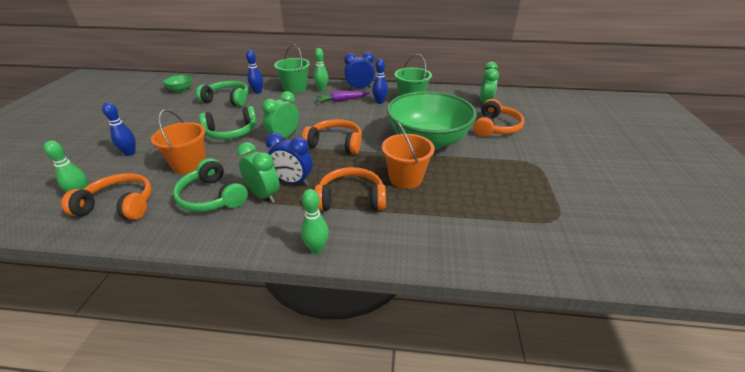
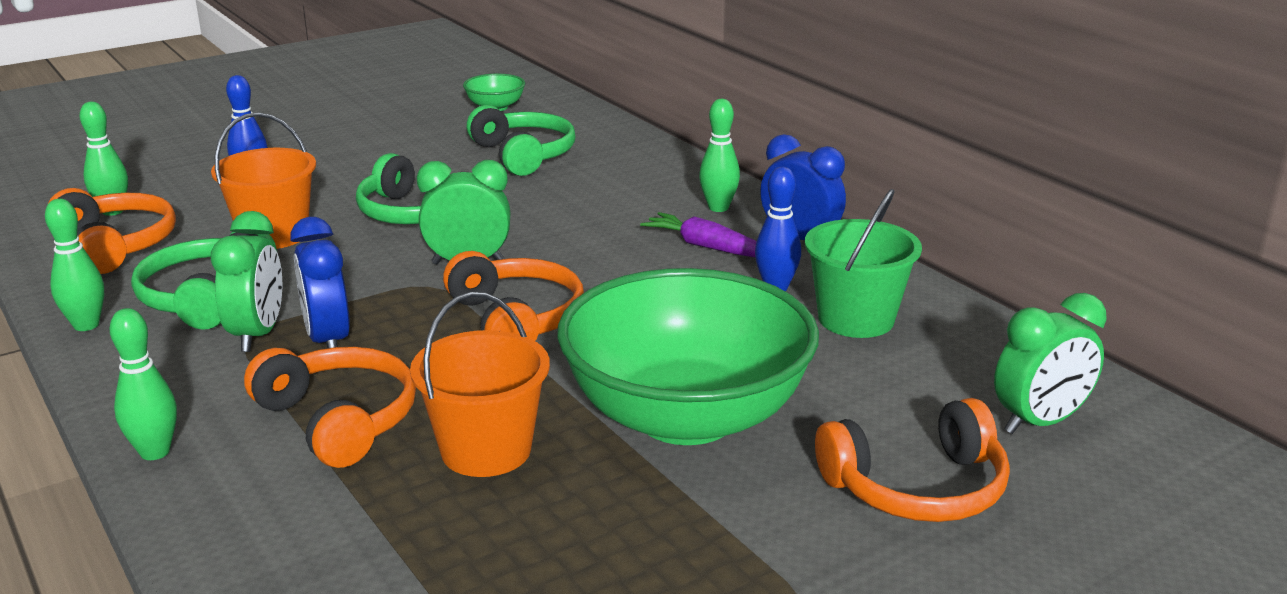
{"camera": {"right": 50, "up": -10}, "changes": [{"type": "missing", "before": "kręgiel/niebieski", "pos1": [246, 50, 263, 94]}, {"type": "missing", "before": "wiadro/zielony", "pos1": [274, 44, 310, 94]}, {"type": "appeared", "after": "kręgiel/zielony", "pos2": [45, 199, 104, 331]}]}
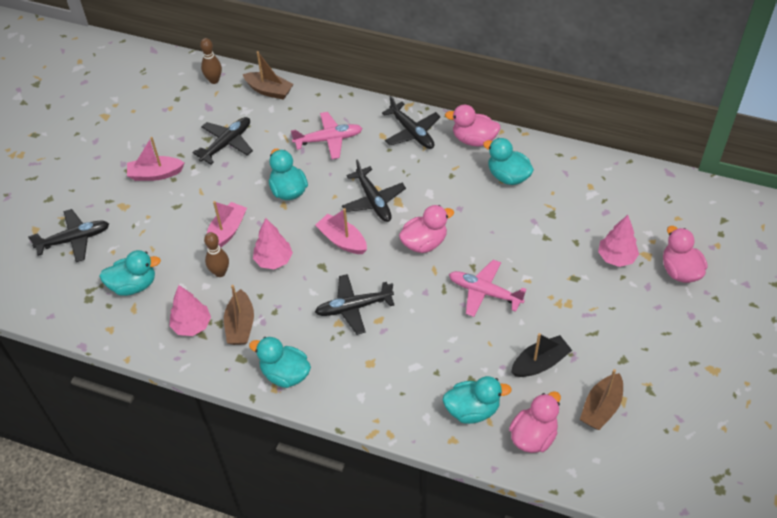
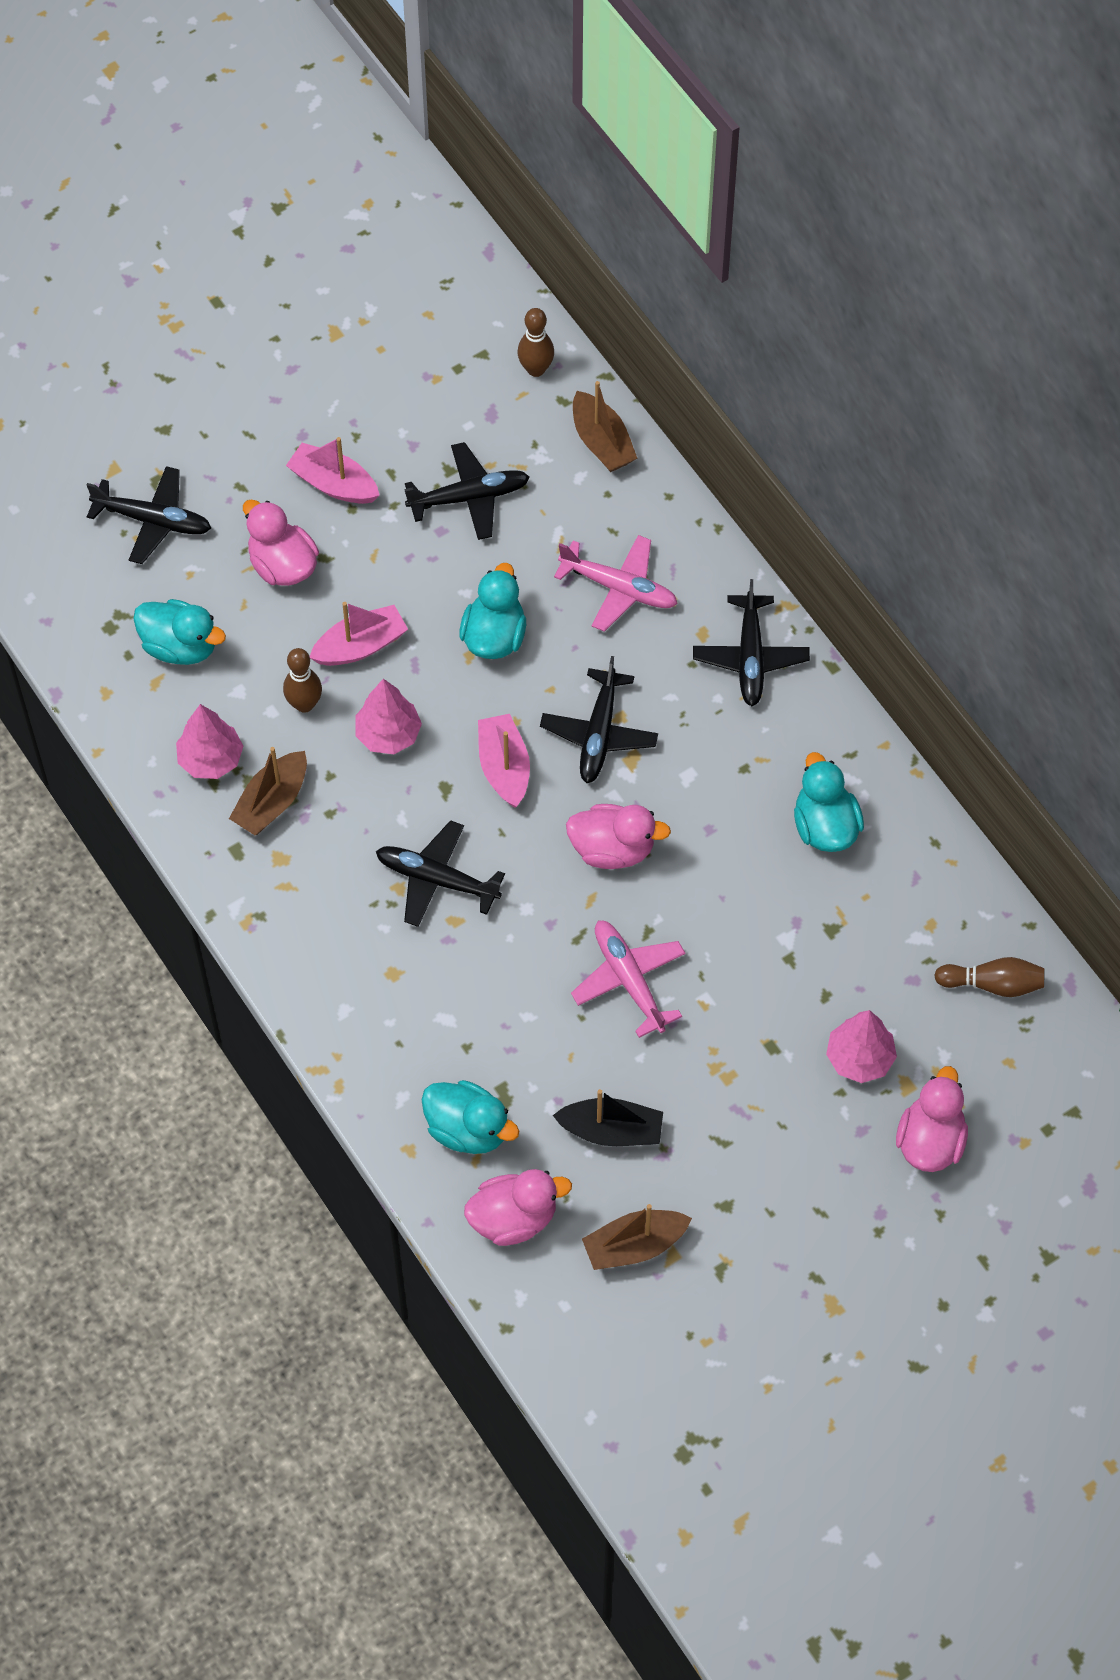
{"camera": {"right": 35, "up": 10}, "changes": [{"type": "missing", "before": "kaczka/turkusowy", "pos1": [249, 337, 311, 388]}, {"type": "appeared", "after": "kręgiel/brązowy", "pos2": [934, 957, 1044, 997]}, {"type": "relocated", "before": "kaczka/różowy", "pos1": [445, 105, 501, 147], "pos2": [243, 499, 319, 586]}]}
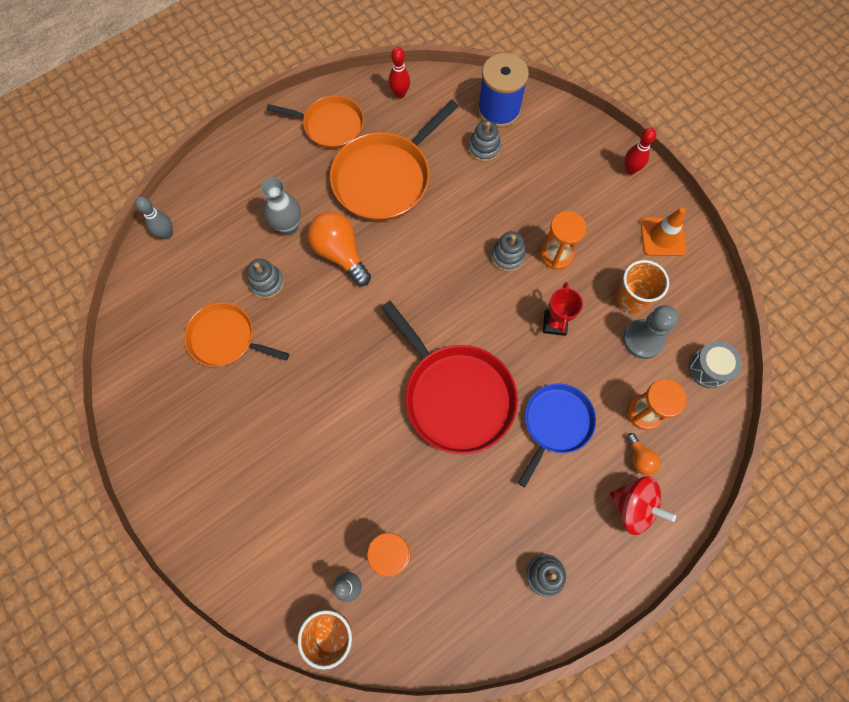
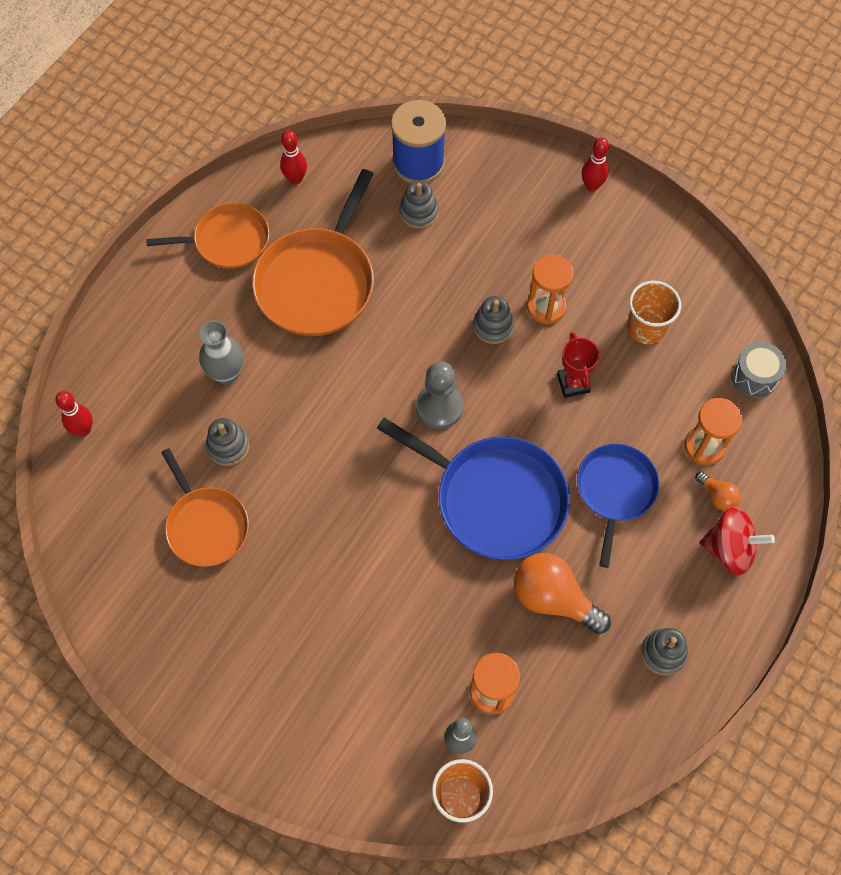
{"camera": {"right": -20, "up": -5}, "changes": [{"type": "missing", "before": "pachołek/pomarańczowy", "pos1": [640, 208, 686, 256]}, {"type": "relocated", "before": "żarówka/pomarańczowy", "pos1": [308, 212, 371, 286], "pos2": [514, 553, 611, 634]}, {"type": "relocated", "before": "pionek/szary", "pos1": [623, 305, 679, 359], "pos2": [416, 361, 464, 429]}, {"type": "colour", "before": "kręgiel/szary", "after": "kręgiel/czerwony", "pos1": [135, 196, 173, 239], "pos2": [55, 391, 93, 436]}, {"type": "colour", "before": "patelnia/czerwony", "after": "patelnia/niebieski", "pos1": [381, 301, 518, 454], "pos2": [377, 417, 570, 560]}, {"type": "spun", "before": "patelnia/pomarańczowy", "pos1": [184, 302, 289, 367], "pos2": [161, 448, 249, 567], "turn": -120}]}
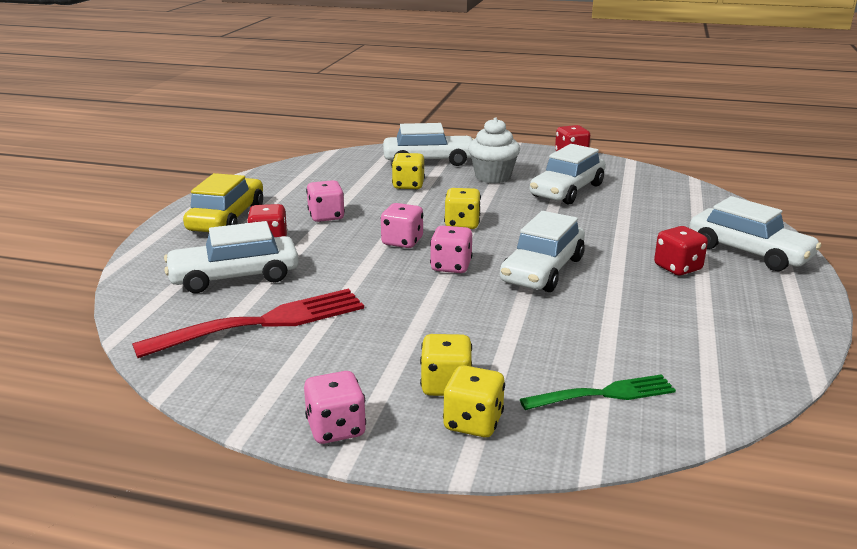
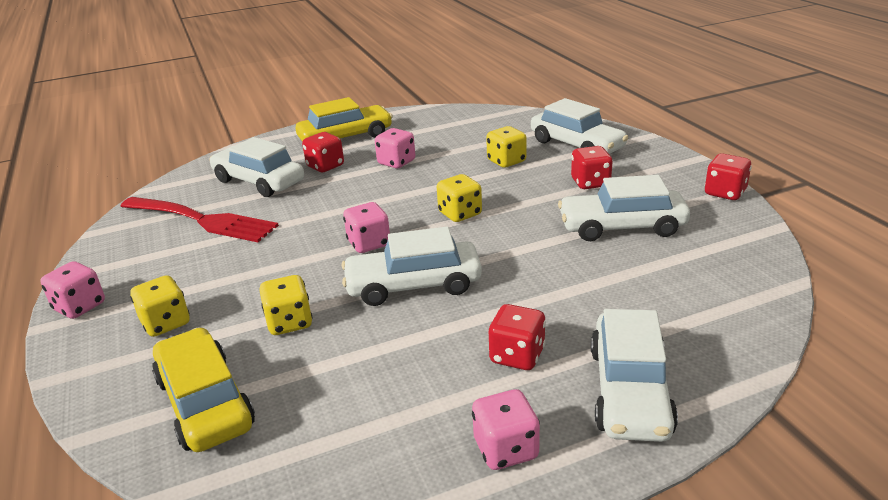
{"camera": {"right": 55, "up": 5}, "changes": [{"type": "relocated", "before": "kostka do gry/różowy", "pos1": [381, 203, 423, 248], "pos2": [472, 389, 540, 470]}, {"type": "relocated", "before": "kostka do gry/żółty", "pos1": [443, 365, 505, 437], "pos2": [259, 275, 313, 335]}, {"type": "exchanged", "before": "muffinka/biały", "after": "kostka do gry/czerwony", "pos1": [468, 118, 520, 183], "pos2": [571, 146, 613, 189]}, {"type": "exchanged", "before": "widelec/zielony", "after": "samochód/żółty", "pos1": [520, 374, 676, 410], "pos2": [152, 327, 255, 452]}]}
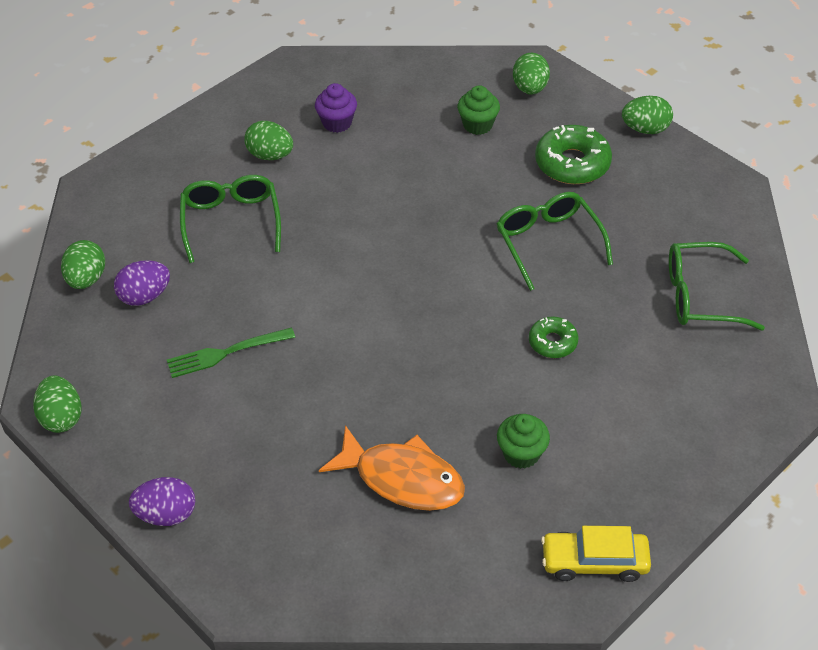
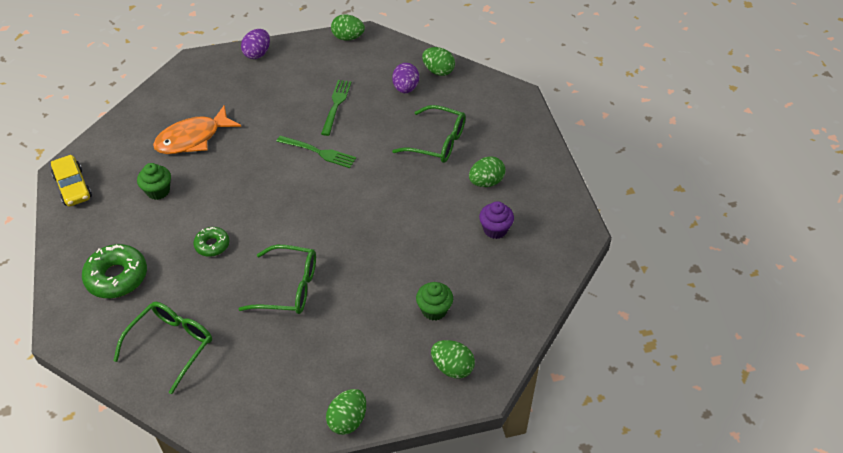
{"camera": {"right": 120, "up": 0}, "changes": [{"type": "appeared", "after": "widelec/zielony", "pos2": [276, 135, 356, 168]}, {"type": "relocated", "before": "donut/zielony", "pos1": [535, 125, 612, 184], "pos2": [82, 244, 147, 298]}, {"type": "spun", "before": "samochód/żółty", "pos1": [541, 526, 651, 582], "pos2": [51, 155, 92, 207], "turn": 120}]}
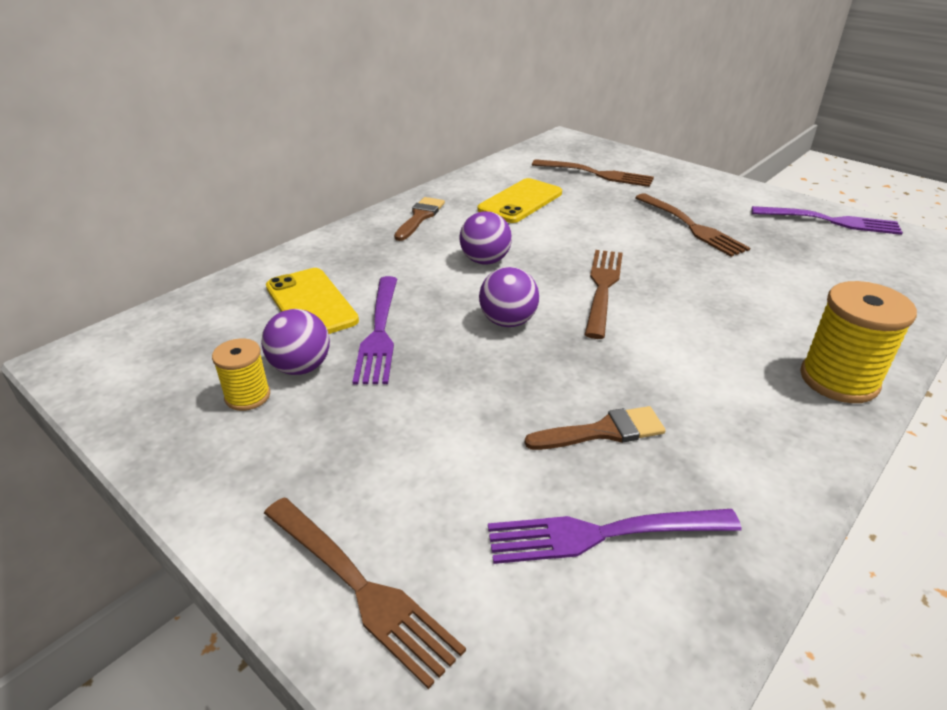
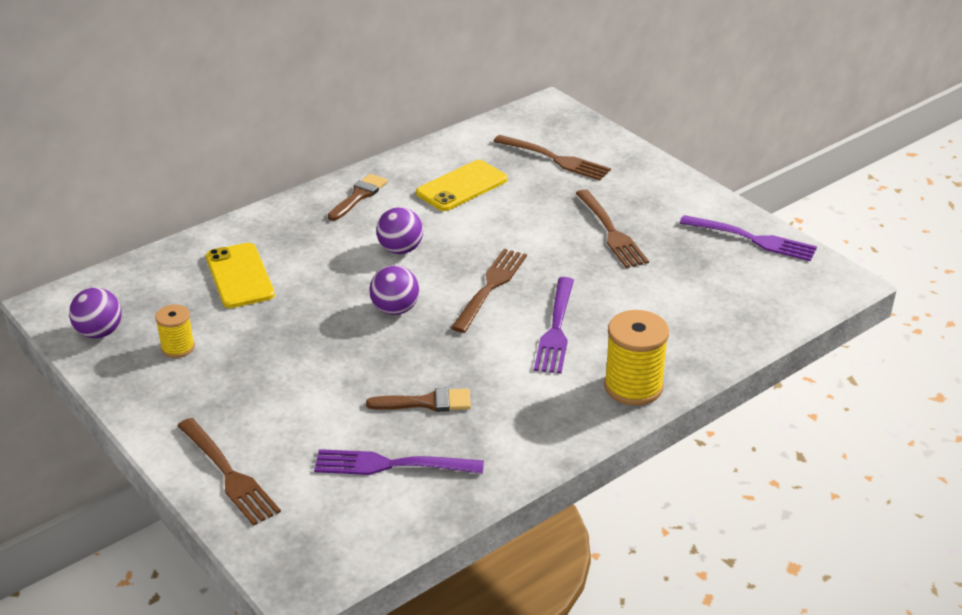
{"camera": {"right": 10, "up": 0}, "changes": [{"type": "relocated", "before": "piłka/fioletowy", "pos1": [261, 309, 330, 375], "pos2": [69, 288, 122, 338]}, {"type": "relocated", "before": "widelec/fioletowy", "pos1": [352, 276, 397, 384], "pos2": [534, 277, 574, 374]}]}
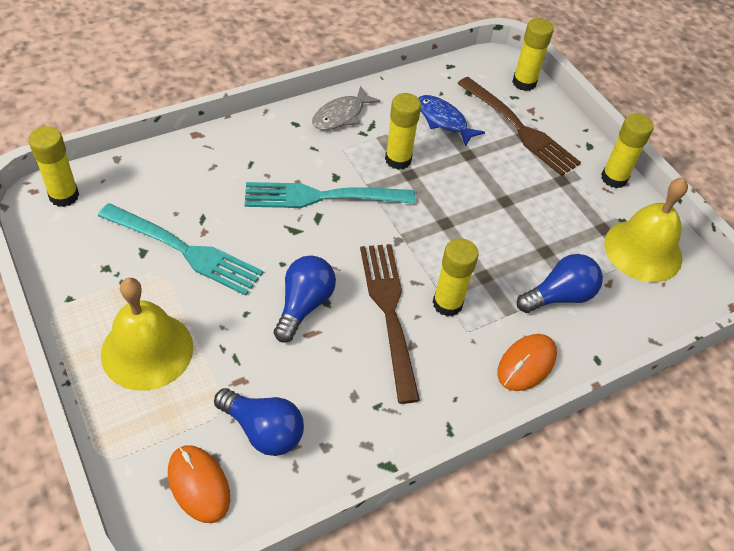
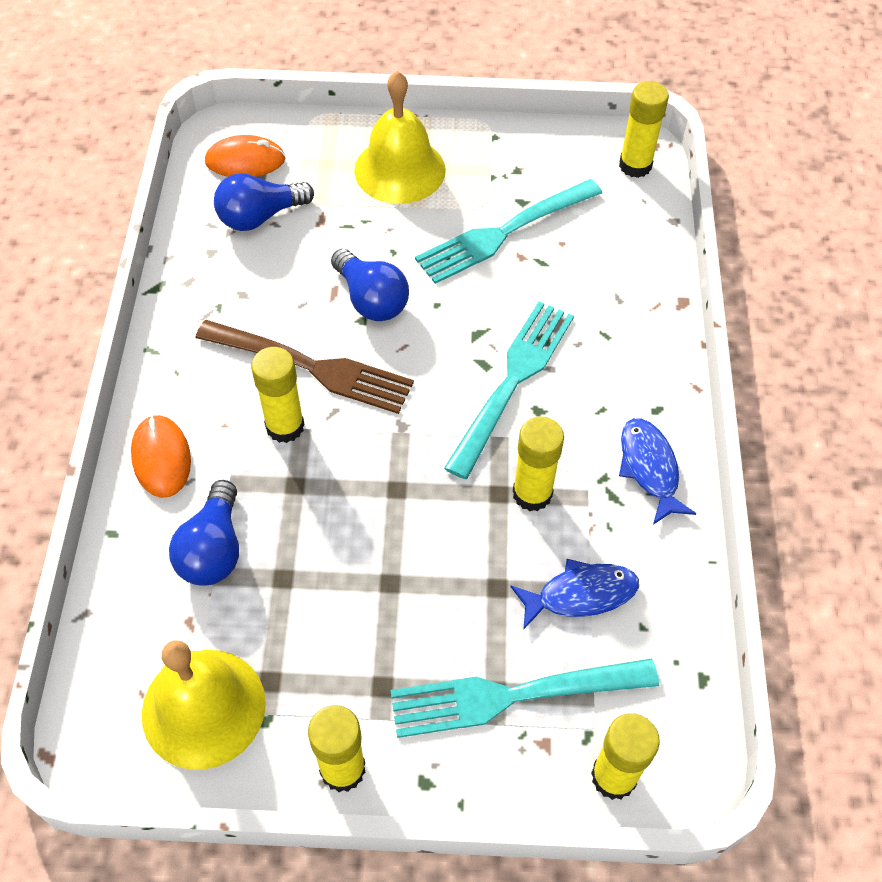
{"camera": {"right": 125, "up": 5}, "changes": [{"type": "colour", "before": "ryba/szary", "after": "ryba/niebieski", "pos1": [312, 86, 381, 130], "pos2": [619, 418, 697, 525]}, {"type": "colour", "before": "widelec/brązowy", "after": "widelec/turkusowy", "pos1": [457, 77, 581, 176], "pos2": [391, 658, 659, 738]}]}
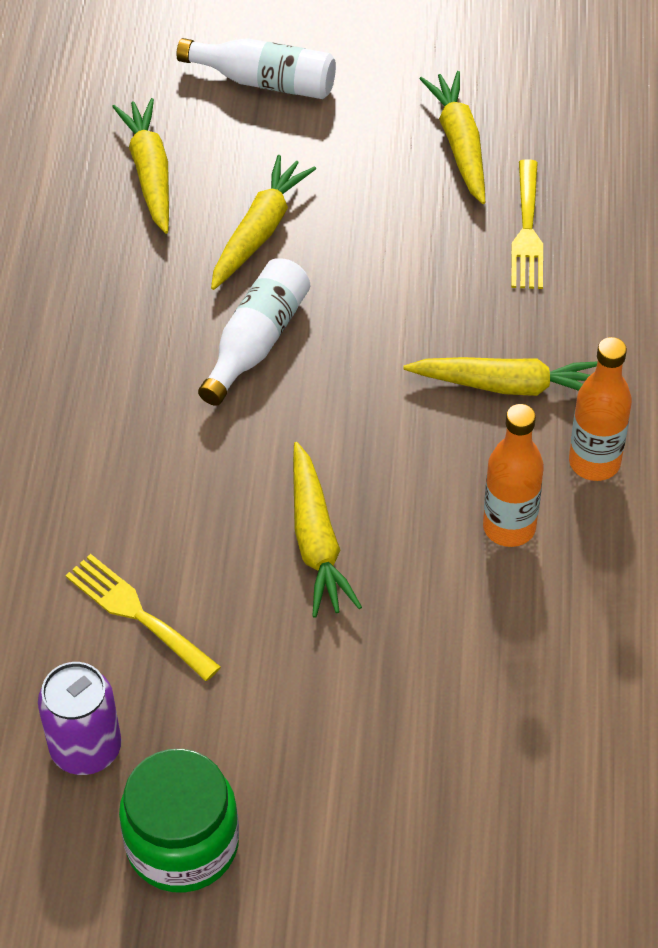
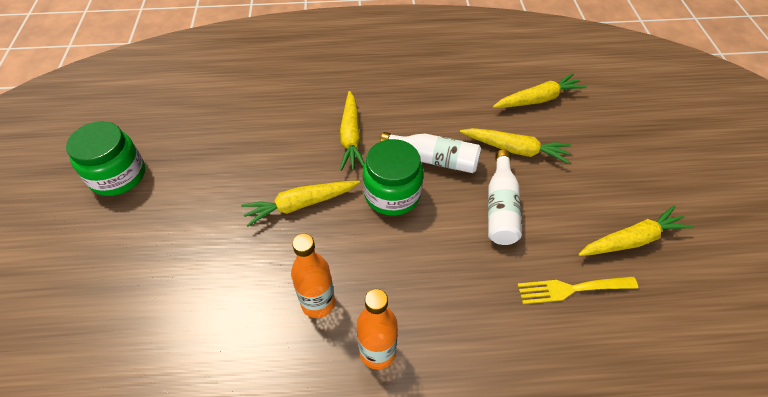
{"camera": {"right": 80, "up": 0}, "changes": [{"type": "missing", "before": "puszka/fioletowy", "pos1": [38, 662, 122, 775]}, {"type": "missing", "before": "widelec/żółty", "pos1": [65, 554, 221, 681]}, {"type": "appeared", "after": "słoik/zielony", "pos2": [363, 139, 423, 216]}, {"type": "relocated", "before": "butelka/biały", "pos1": [176, 38, 336, 99], "pos2": [488, 150, 522, 245]}, {"type": "relocated", "before": "marchewka/żółty", "pos1": [403, 357, 598, 396], "pos2": [340, 91, 364, 171]}]}
